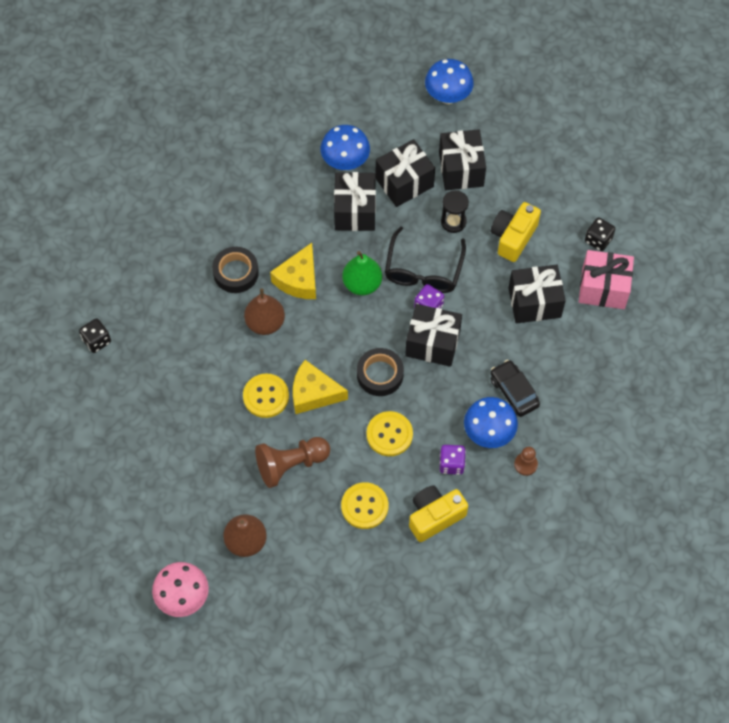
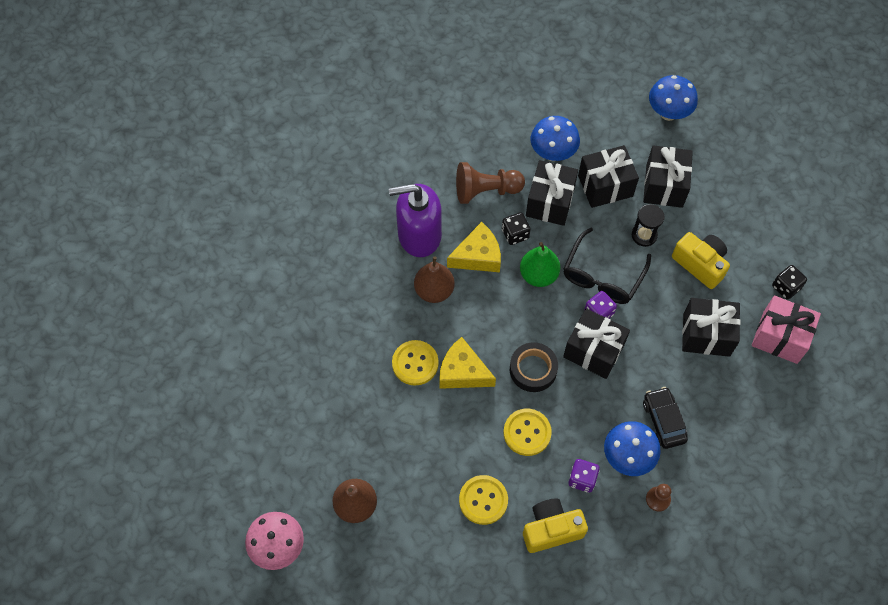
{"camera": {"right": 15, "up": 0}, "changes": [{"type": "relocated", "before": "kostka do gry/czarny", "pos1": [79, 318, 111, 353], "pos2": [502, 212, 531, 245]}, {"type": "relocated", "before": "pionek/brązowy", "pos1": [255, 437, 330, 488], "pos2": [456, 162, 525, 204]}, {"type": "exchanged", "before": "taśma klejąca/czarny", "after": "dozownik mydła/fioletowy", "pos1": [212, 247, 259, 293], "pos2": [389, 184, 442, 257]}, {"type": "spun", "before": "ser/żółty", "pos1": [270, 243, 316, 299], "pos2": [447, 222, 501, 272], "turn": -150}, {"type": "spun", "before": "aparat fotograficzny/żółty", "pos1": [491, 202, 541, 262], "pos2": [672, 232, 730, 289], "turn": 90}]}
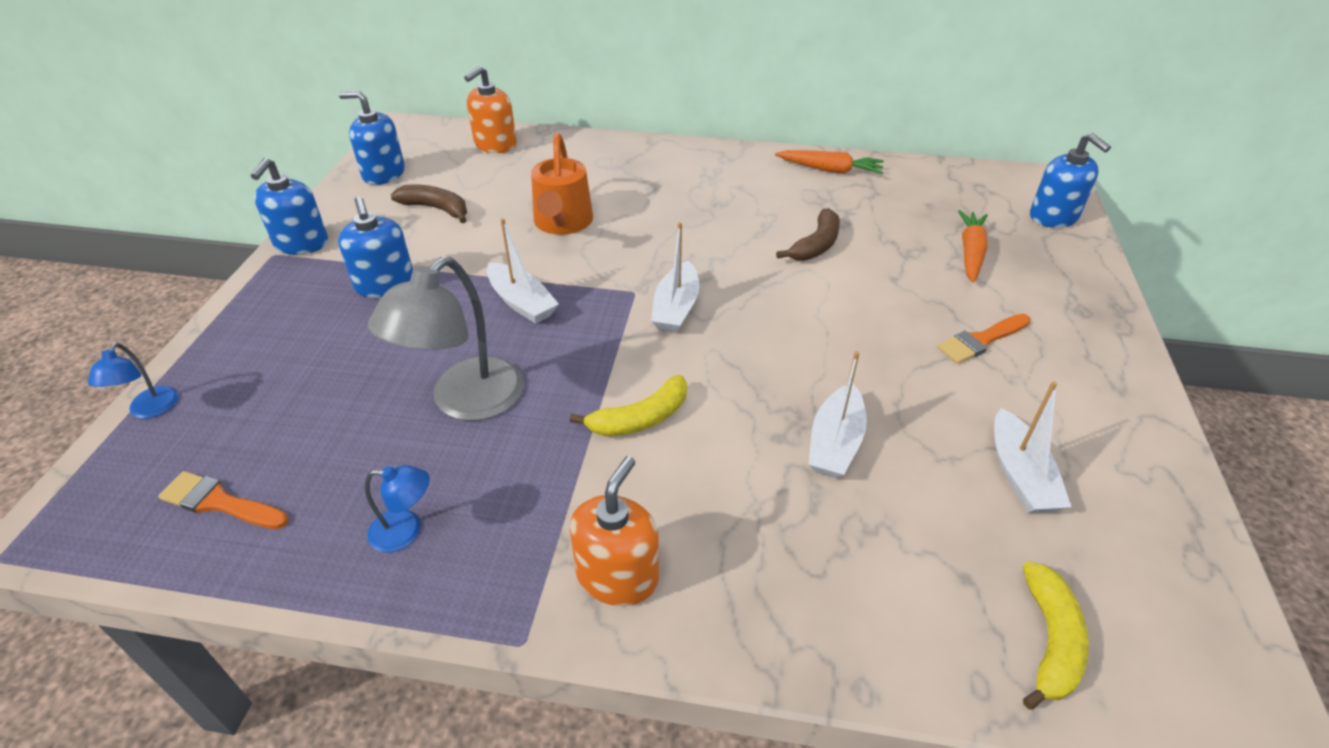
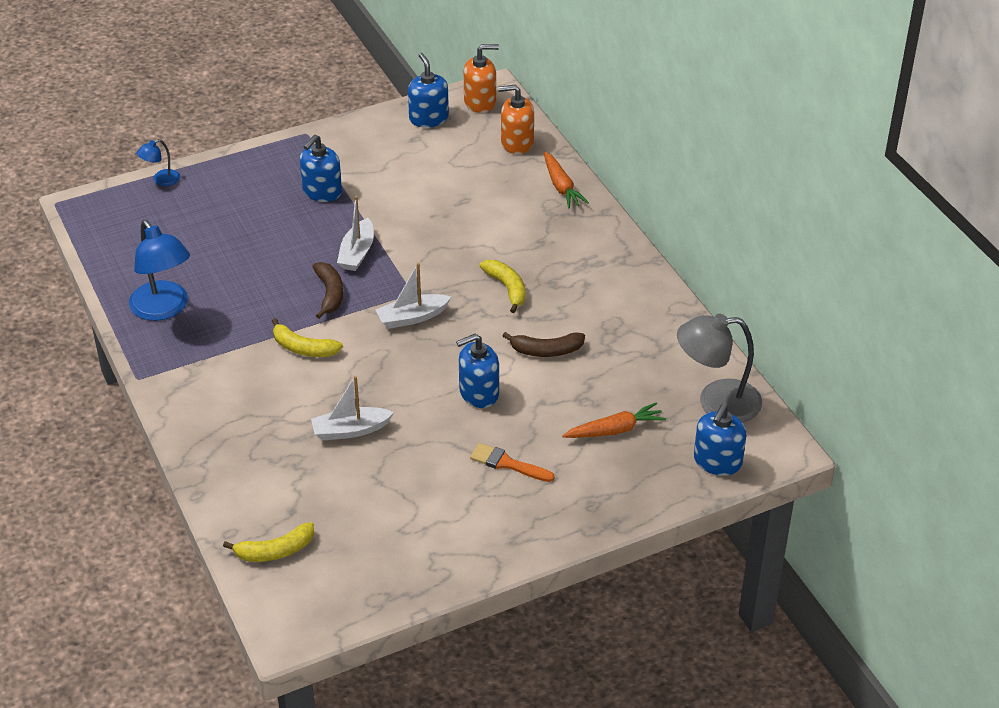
{"camera": {"right": 55, "up": 0}, "changes": [{"type": "missing", "before": "pędzel/pomarańczowy", "pos1": [158, 471, 288, 529]}, {"type": "missing", "before": "konewka/pomarańczowy", "pos1": [531, 133, 593, 235]}, {"type": "missing", "before": "łódka/biały", "pos1": [994, 381, 1072, 513]}, {"type": "appeared", "after": "banan/żółty", "pos2": [480, 260, 526, 313]}, {"type": "relocated", "before": "dozownik mydła/niebieski", "pos1": [251, 158, 328, 255], "pos2": [456, 334, 499, 408]}, {"type": "relocated", "before": "lampka/szary", "pos1": [368, 257, 524, 421], "pos2": [677, 314, 762, 423]}, {"type": "relocated", "before": "banan/brązowy", "pos1": [391, 184, 467, 223], "pos2": [313, 262, 343, 319]}, {"type": "relocated", "before": "dozownik mydła/pomarańczowy", "pos1": [570, 456, 659, 606], "pos2": [464, 44, 499, 113]}, {"type": "relocated", "before": "marchewka/pomarańczowy", "pos1": [775, 150, 884, 174], "pos2": [544, 152, 589, 209]}, {"type": "size", "before": "lampka/niebieski", "pos1": [365, 465, 430, 552], "pos2": [129, 220, 190, 321], "scale": 2.04}]}
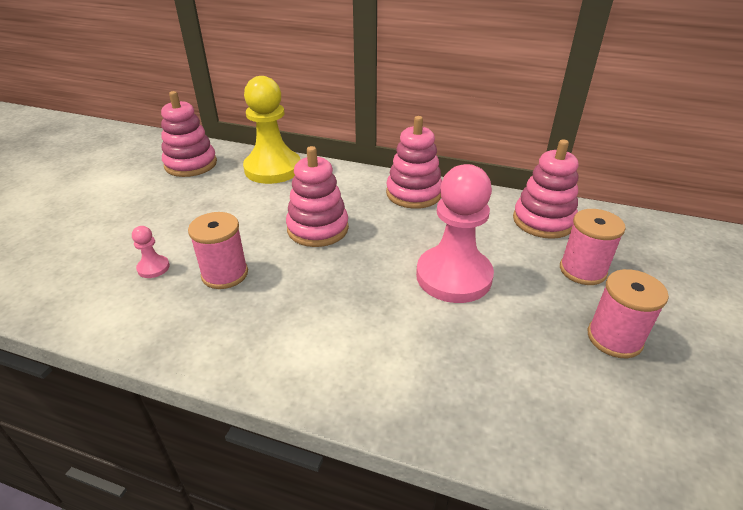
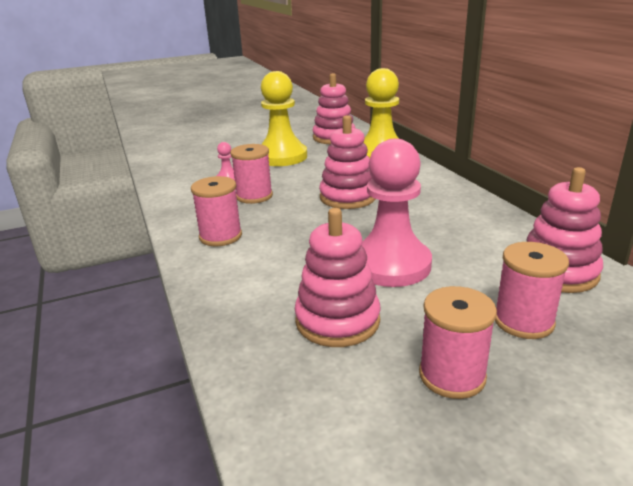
{"camera": {"right": 50, "up": -10}, "changes": [{"type": "appeared", "after": "szpulka/różowy", "pos2": [191, 176, 242, 246]}, {"type": "appeared", "after": "pionek/żółty", "pos2": [261, 71, 307, 166]}, {"type": "relocated", "before": "zabawka nakładanka/różowy", "pos1": [386, 116, 442, 209], "pos2": [295, 208, 380, 347]}]}
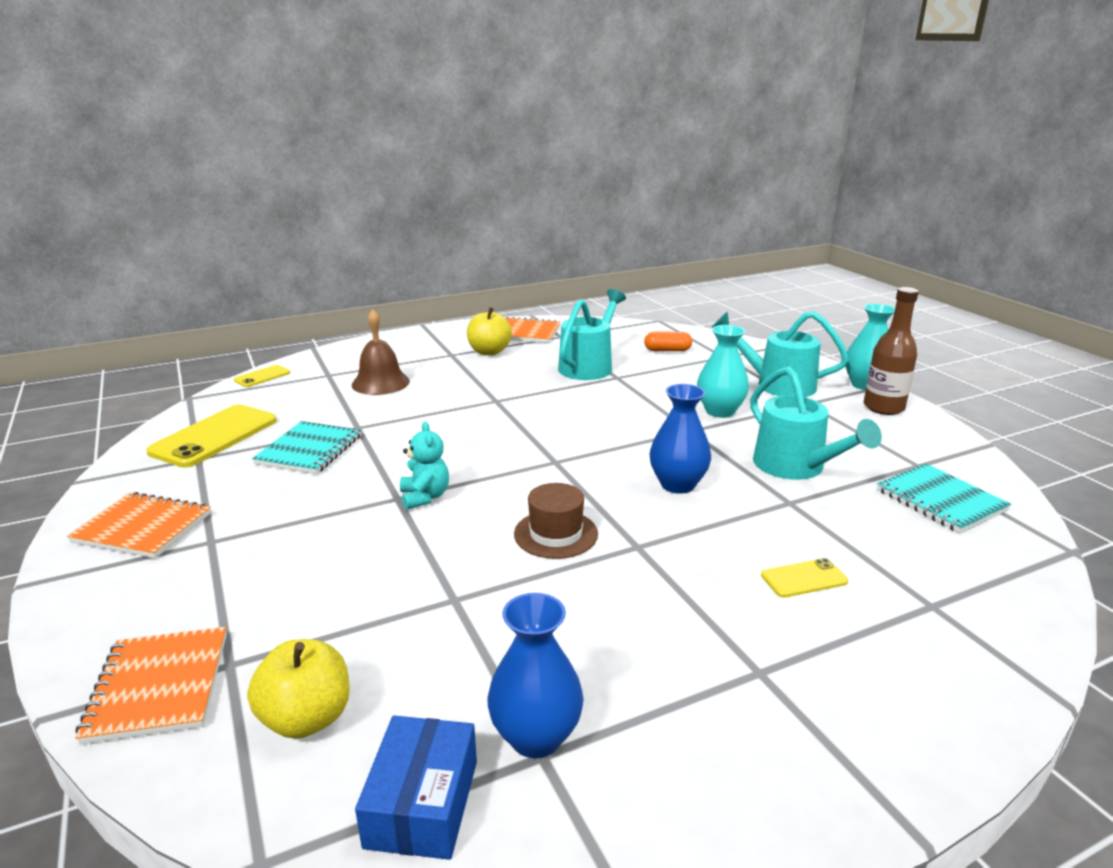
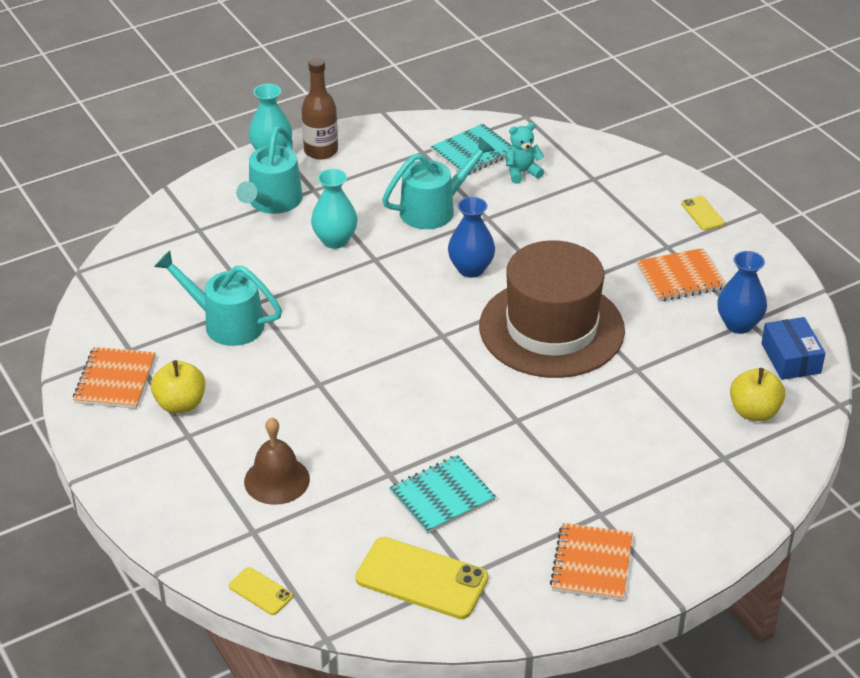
{"camera": {"right": -95, "up": 15}, "changes": [{"type": "missing", "before": "kapsułka/pomarańczowy", "pos1": [644, 332, 692, 351]}, {"type": "relocated", "before": "zeszyt/pomarańczowy", "pos1": [75, 627, 227, 745], "pos2": [637, 248, 726, 302]}, {"type": "relocated", "before": "miś/turkusowy", "pos1": [400, 422, 449, 510], "pos2": [506, 123, 544, 184]}, {"type": "relocated", "before": "telefon/żółty", "pos1": [761, 558, 848, 598], "pos2": [681, 196, 725, 230]}, {"type": "spun", "before": "zeszyt/turkusowy", "pos1": [252, 421, 361, 474], "pos2": [389, 455, 496, 534], "turn": -45}, {"type": "spun", "before": "pudełko/niebieski", "pos1": [355, 715, 477, 860], "pos2": [761, 317, 826, 380], "turn": 75}, {"type": "size", "before": "kapelusz/brązowy", "pos1": [514, 483, 598, 559], "pos2": [479, 240, 625, 378], "scale": 2.35}]}
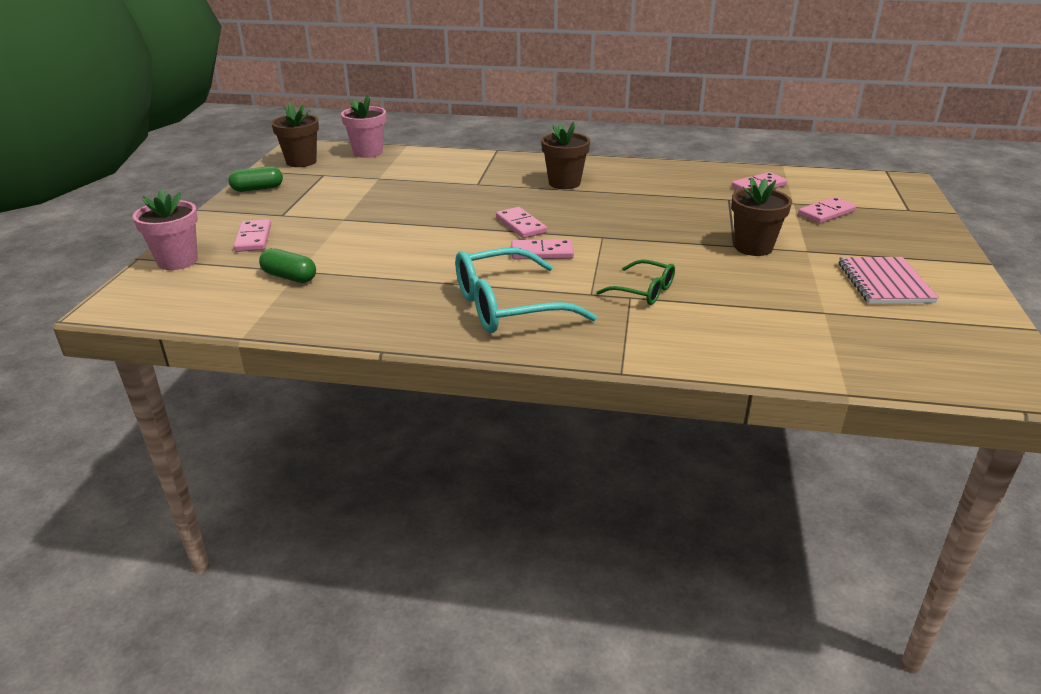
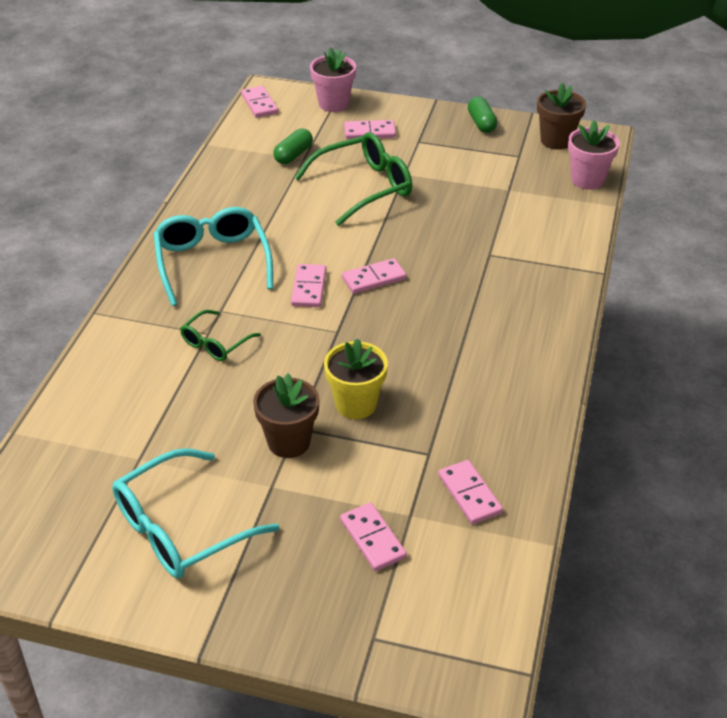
{"camera": {"right": 95, "up": 10}, "changes": [{"type": "missing", "before": "doniczka/brązowy", "pos1": [541, 122, 590, 189]}, {"type": "appeared", "after": "kostka domina/różowy", "pos2": [241, 86, 278, 118]}, {"type": "appeared", "after": "okulary/zielony", "pos2": [294, 132, 412, 226]}, {"type": "appeared", "after": "doniczka/żółty", "pos2": [324, 338, 388, 419]}, {"type": "exchanged", "before": "zeszyt/różowy", "after": "okulary/turkusowy", "pos1": [839, 257, 939, 303], "pos2": [112, 448, 279, 579]}]}
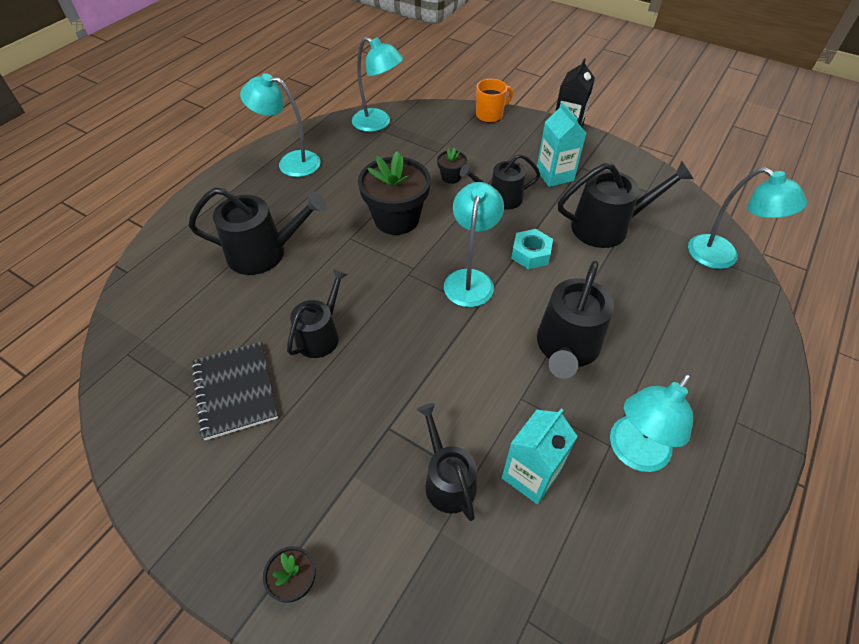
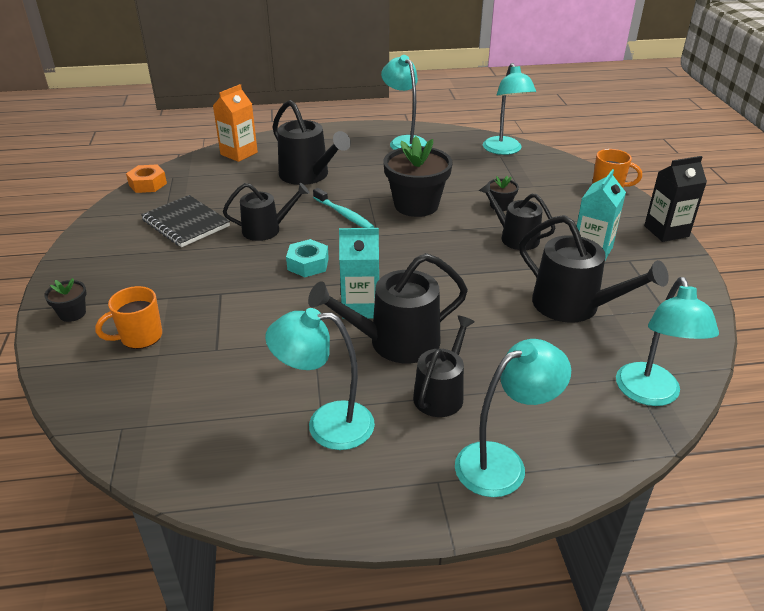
{"camera": {"right": 50, "up": -15}, "changes": [{"type": "appeared", "after": "kubek/pomarańczowy", "pos2": [95, 286, 162, 349]}, {"type": "appeared", "after": "nakrętka/pomarańczowy", "pos2": [126, 165, 167, 193]}, {"type": "appeared", "after": "karton mleka/pomarańczowy", "pos2": [213, 84, 258, 162]}, {"type": "appeared", "after": "szczoteczka do zębów/turkusowy", "pos2": [313, 188, 374, 228]}, {"type": "relocated", "before": "konewka/czarny", "pos1": [417, 403, 477, 521], "pos2": [413, 316, 475, 417]}, {"type": "relocated", "before": "lampka/turkusowy", "pos1": [444, 182, 504, 307], "pos2": [455, 339, 571, 497]}, {"type": "relocated", "before": "karton mleka/turkusowy", "pos1": [502, 409, 578, 504], "pos2": [339, 228, 379, 319]}, {"type": "relocated", "before": "nakrętka/turkusowy", "pos1": [511, 229, 553, 269], "pos2": [286, 239, 329, 277]}, {"type": "spun", "before": "zeszyt/czarny", "pos1": [191, 342, 278, 440], "pos2": [141, 195, 230, 247], "turn": -75}]}
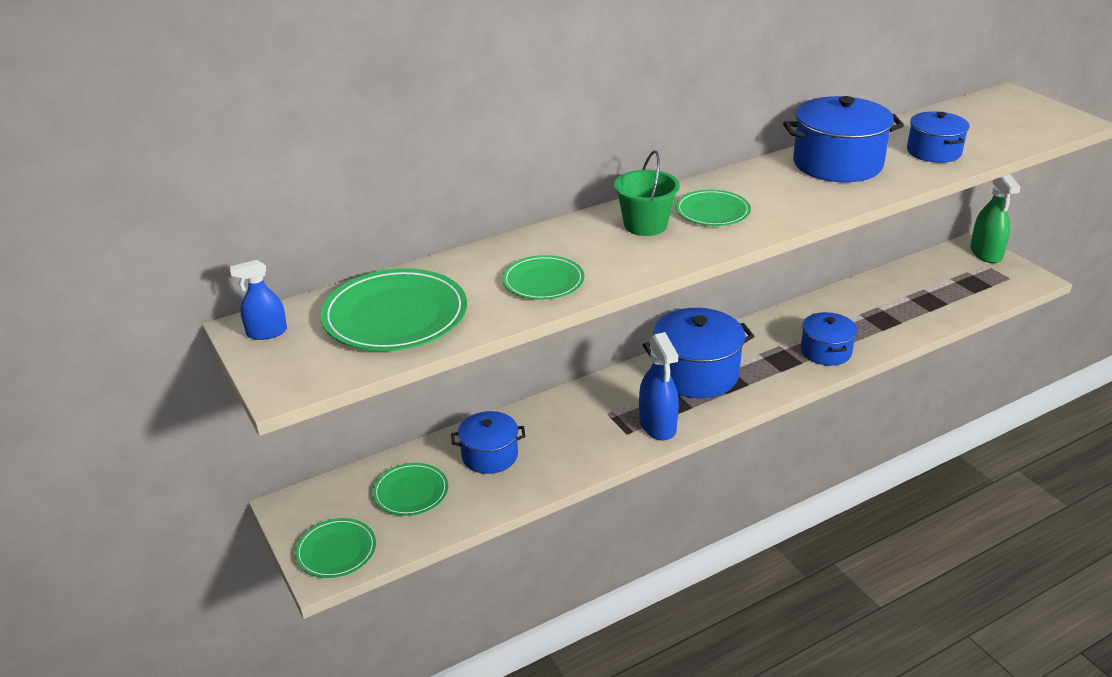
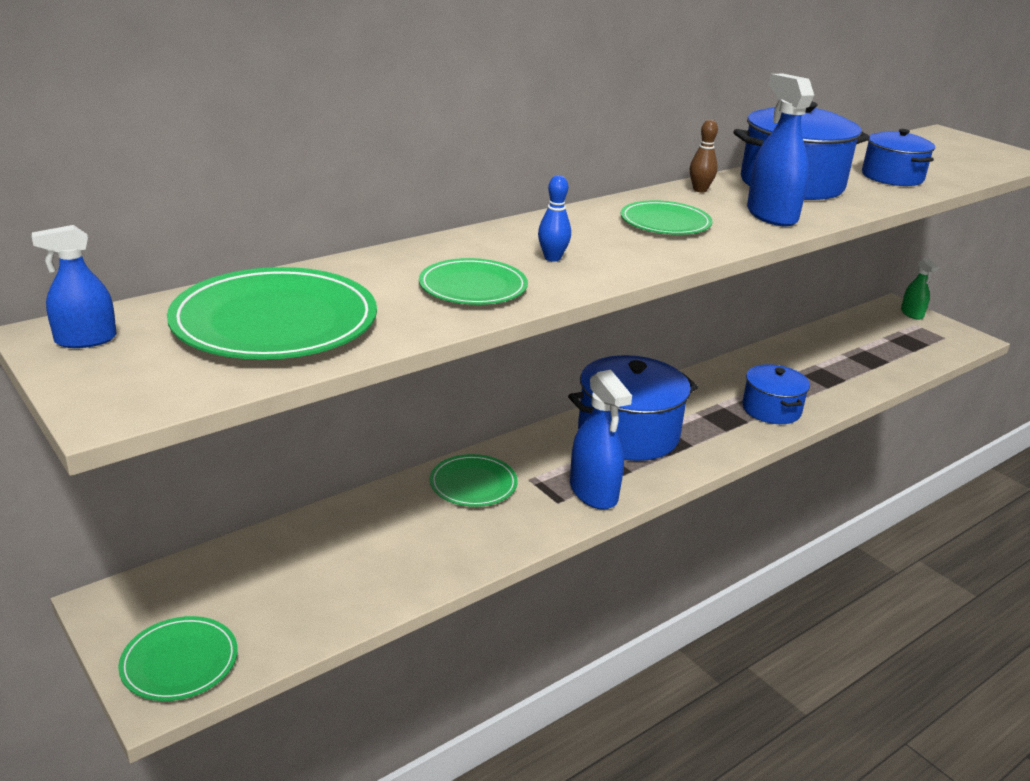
{"camera": {"right": -10, "up": -5}, "changes": [{"type": "missing", "before": "garnek/niebieski", "pos1": [451, 411, 526, 474]}, {"type": "missing", "before": "wiadro/zielony", "pos1": [614, 151, 680, 236]}, {"type": "appeared", "after": "kręgiel/niebieski", "pos2": [538, 175, 571, 262]}, {"type": "appeared", "after": "kręgiel/brązowy", "pos2": [690, 120, 718, 192]}, {"type": "appeared", "after": "spryskiwacz/niebieski", "pos2": [747, 74, 814, 226]}, {"type": "relocated", "before": "talerz/zielony", "pos1": [372, 463, 448, 516], "pos2": [430, 454, 518, 507]}, {"type": "size", "before": "spryskiwacz/zielony", "pos1": [970, 174, 1021, 263], "pos2": [901, 258, 939, 320], "scale": 0.61}]}
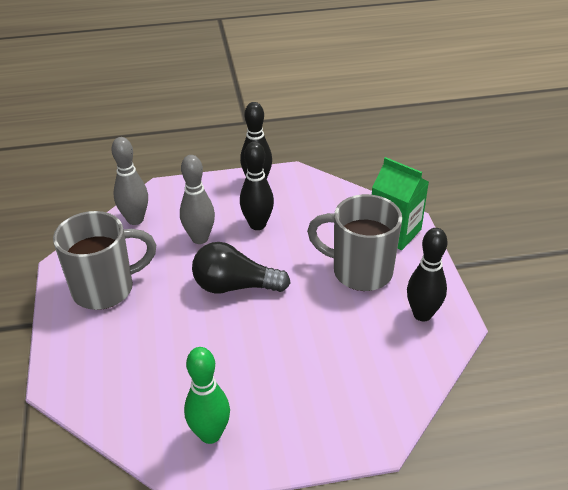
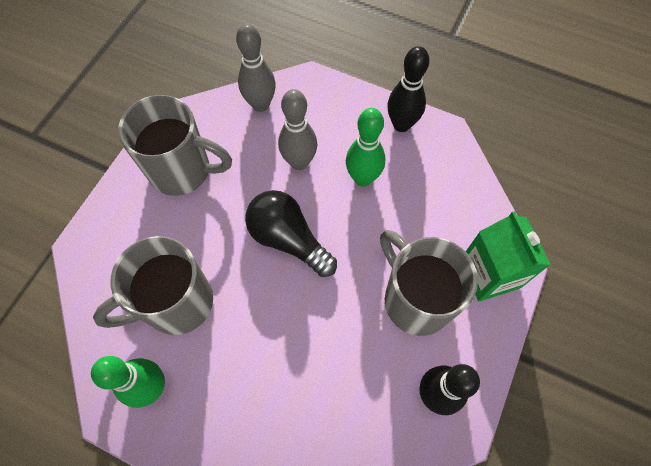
{"camera": {"right": 35, "up": 25}, "changes": [{"type": "appeared", "after": "kubek/szary", "pos2": [93, 236, 213, 335]}, {"type": "colour", "before": "kręgiel/czarny", "after": "kręgiel/zielony", "pos1": [240, 142, 274, 230], "pos2": [346, 108, 385, 187]}]}
